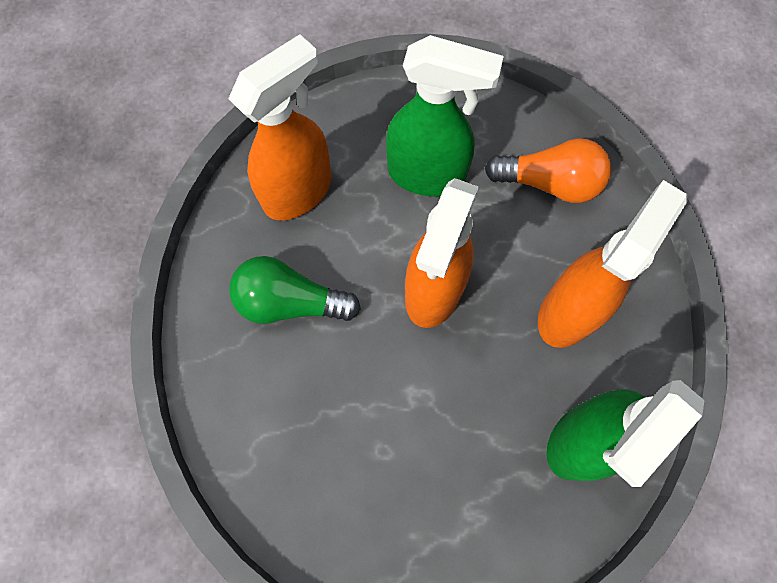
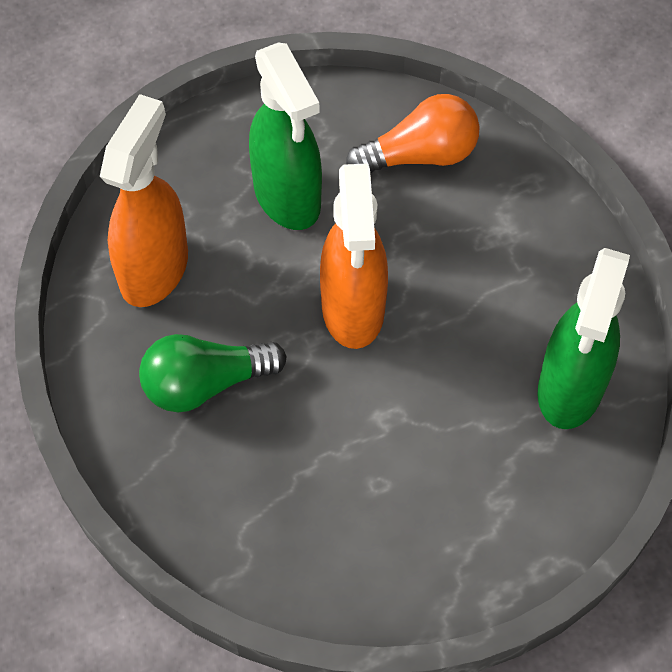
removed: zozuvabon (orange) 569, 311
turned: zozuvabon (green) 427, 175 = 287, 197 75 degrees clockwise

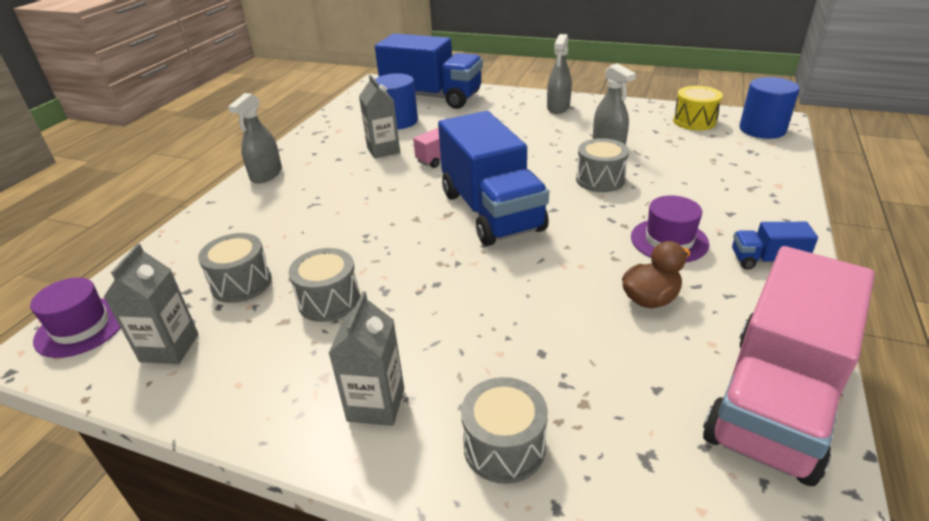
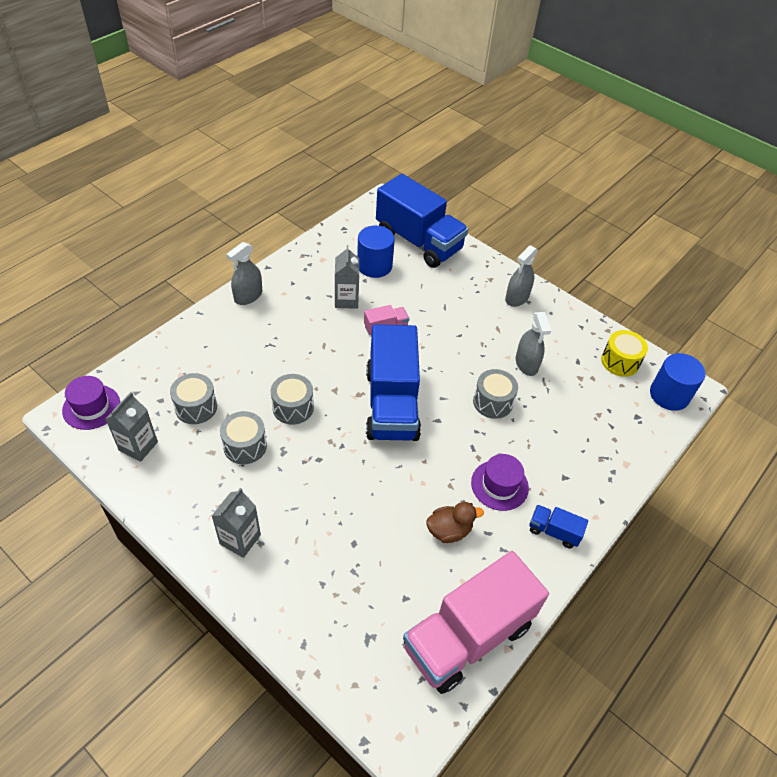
moved: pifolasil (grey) 504, 447 to 293, 407

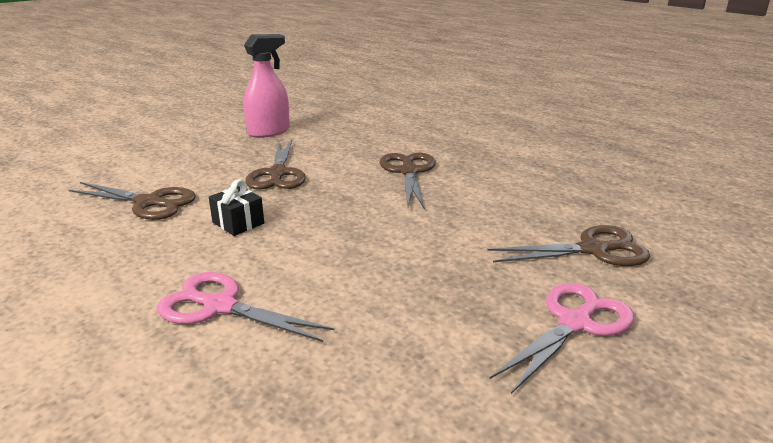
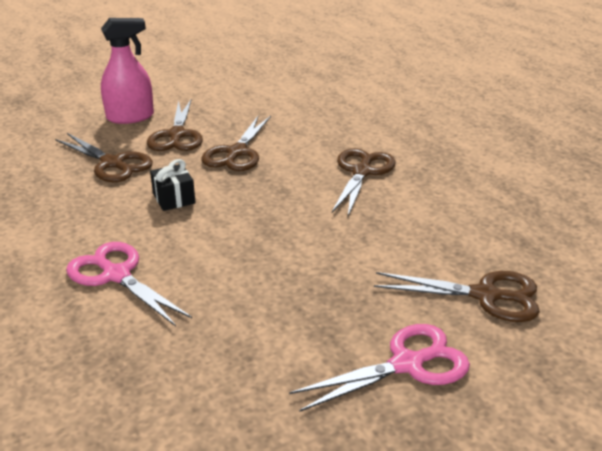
added: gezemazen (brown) 177, 135
moved: zozuvabon (pink) 269, 131 to 130, 117

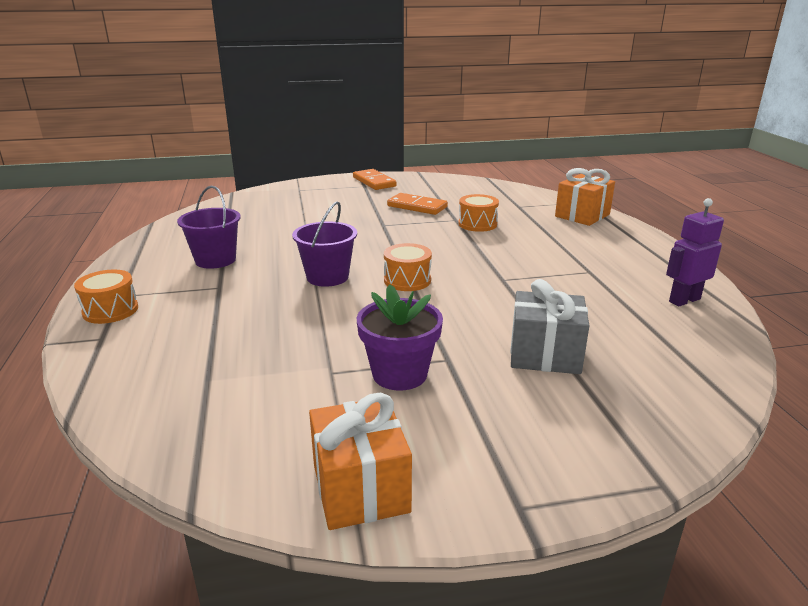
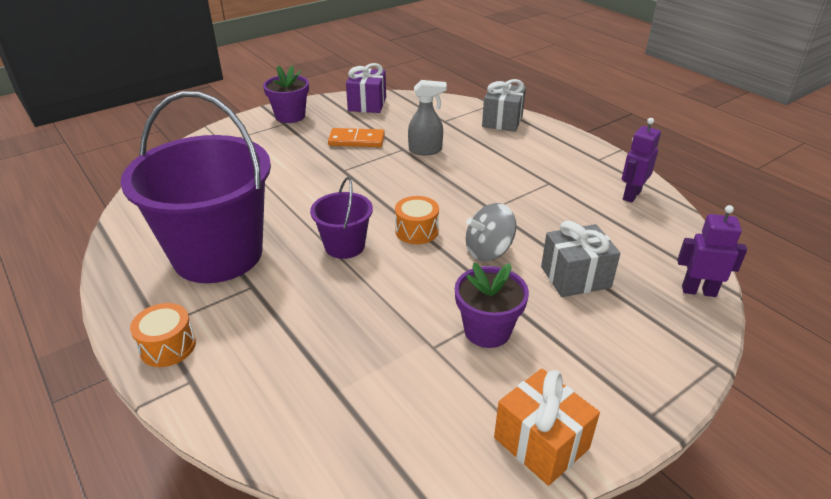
added: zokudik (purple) 367, 104; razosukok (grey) 488, 251; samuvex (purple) 698, 291
replaced: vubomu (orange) 374, 182 to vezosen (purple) 290, 116; pifolasil (orange) 477, 224 to zozuvabon (grey) 425, 150
recoloured: zokudik (orange) 582, 215 to zokudik (grey) 502, 121
resized: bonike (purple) 215, 260 = 218, 254 x2.15

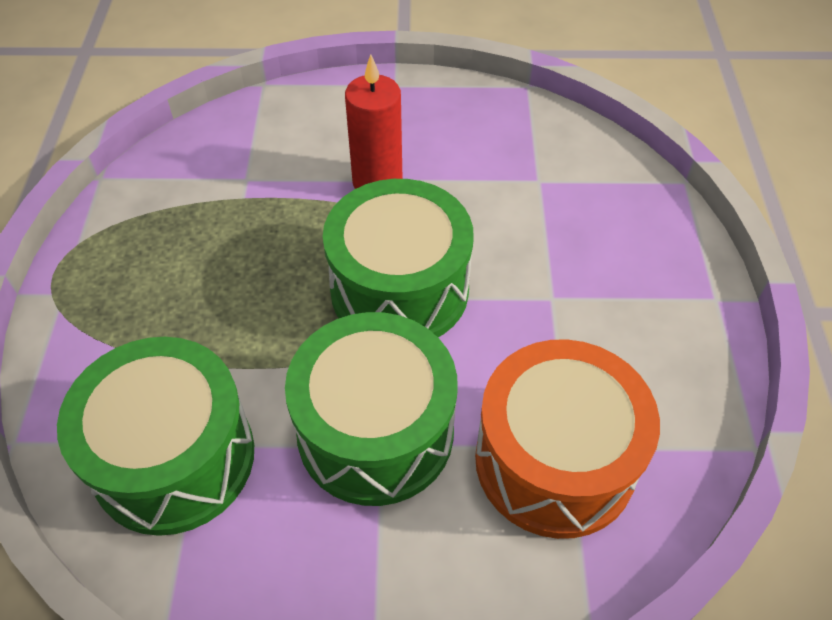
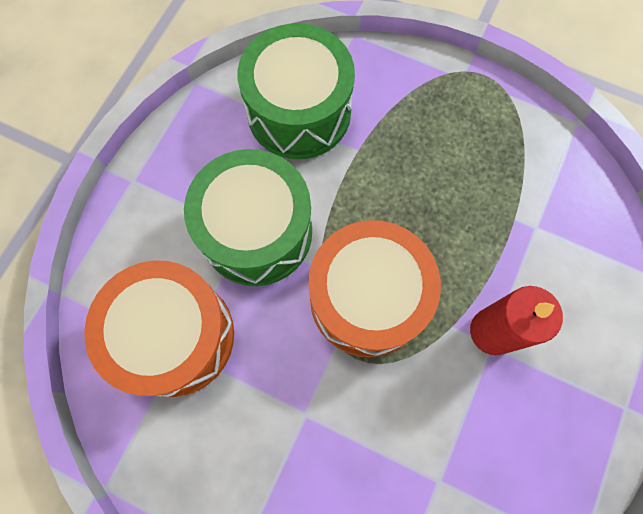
recoloured: pifolasil (green) 399, 289 to pifolasil (orange) 367, 298

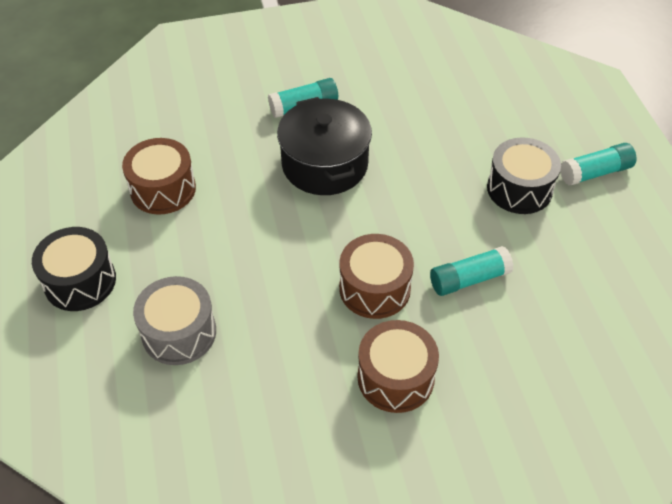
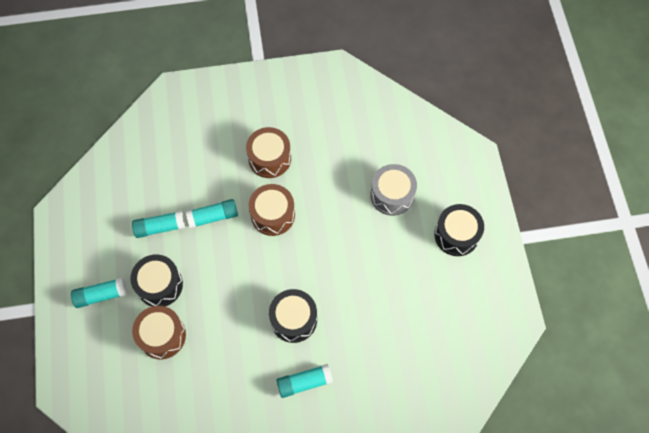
added: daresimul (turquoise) 160, 227
moved: pifolasil (brown) 163, 189 to 162, 336
replaced: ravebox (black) 324, 164 to pifolasil (black) 293, 319

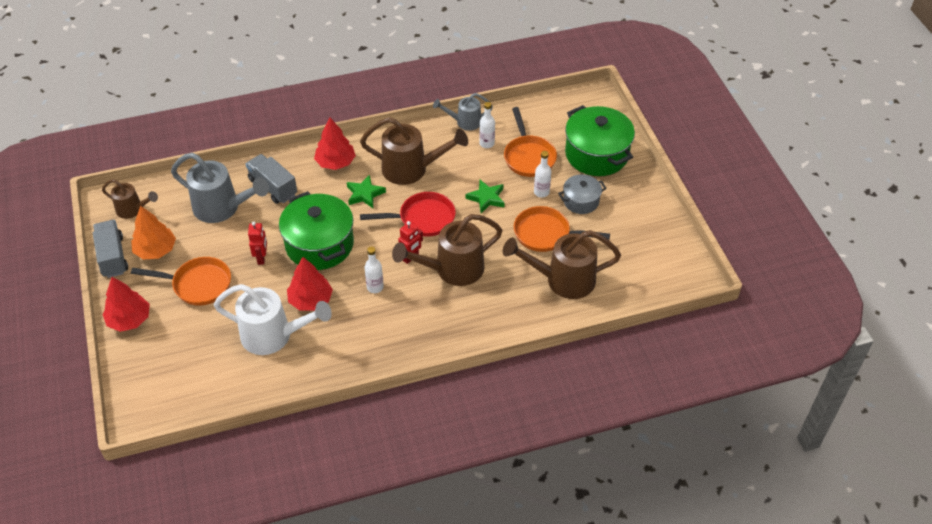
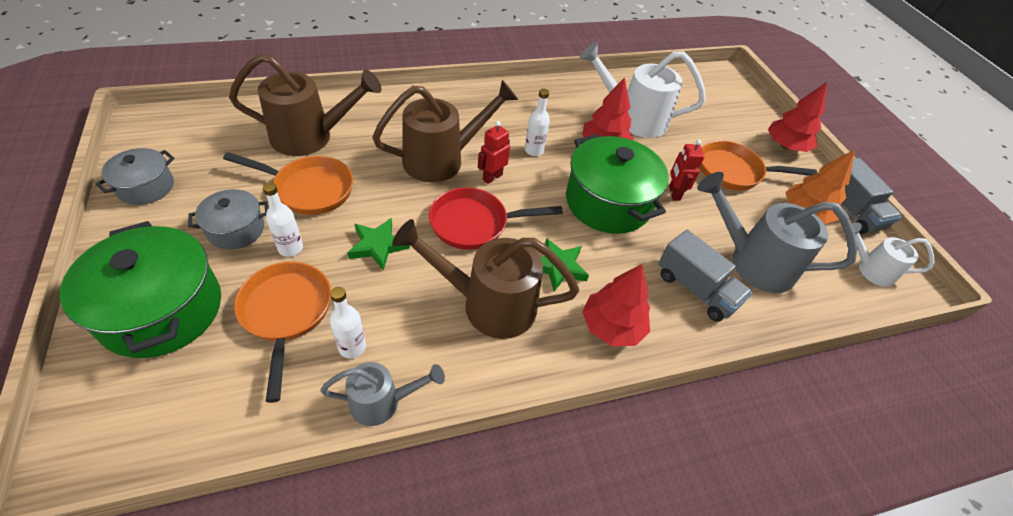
added: ravebox (grey) 146, 187
recoloured: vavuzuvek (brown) 133, 210 to vavuzuvek (white) 870, 269

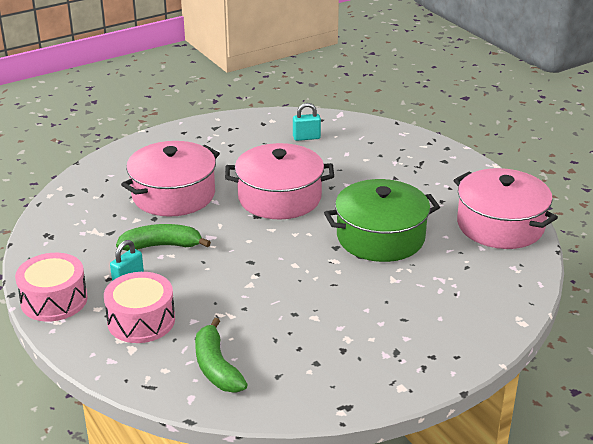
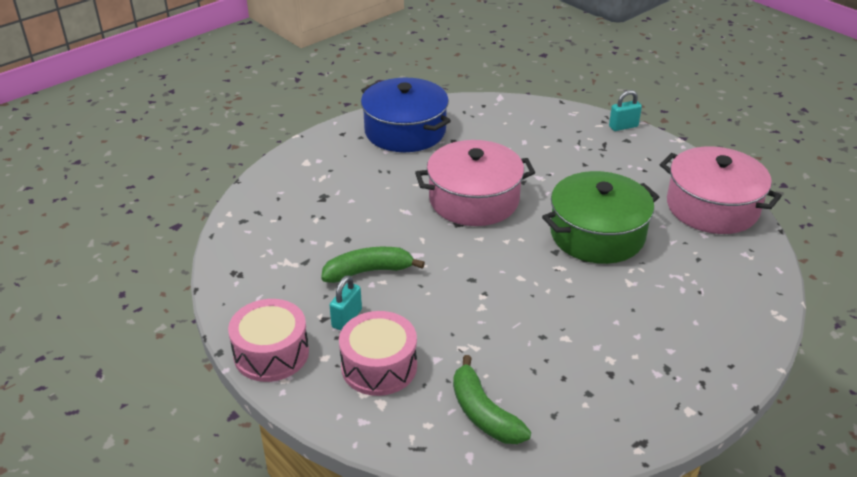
removed: ravebox (pink) 173, 195
added: ravebox (blue) 405, 131
moved: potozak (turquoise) 306, 137 to 623, 126

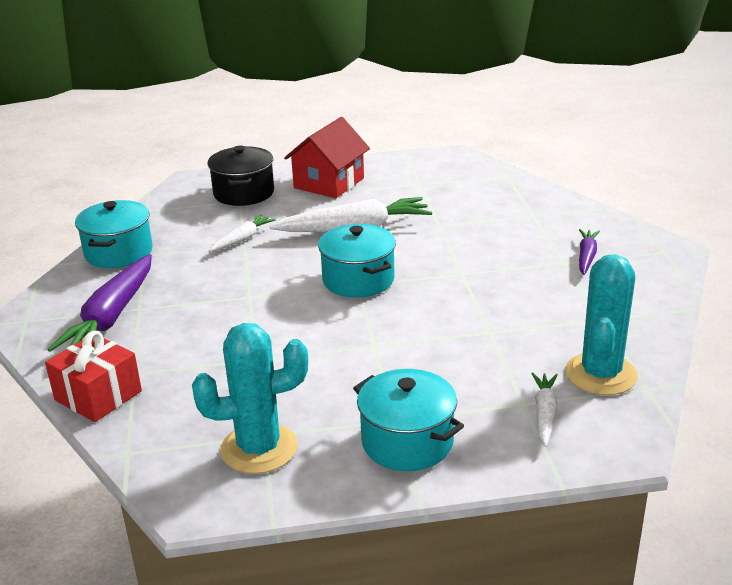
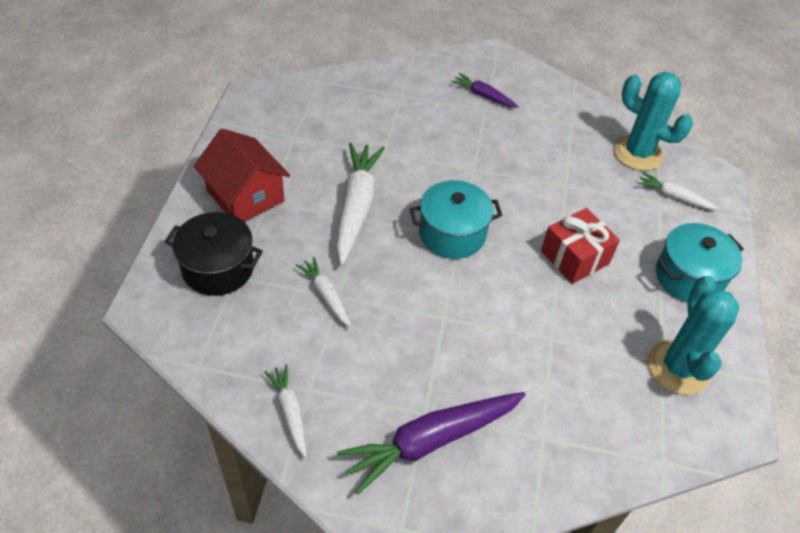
moved: zokudik (red) 98, 395 to 574, 257
replaced: ravebox (turquoise) 119, 252 to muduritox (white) 290, 412
turned: muduritox (purple) 111, 317 = 431, 441 120 degrees clockwise

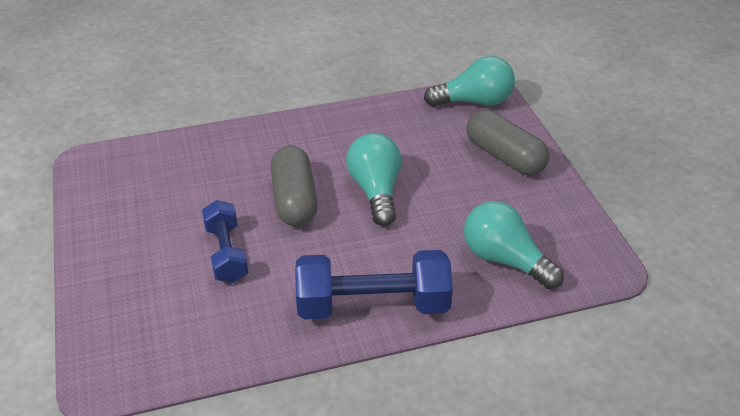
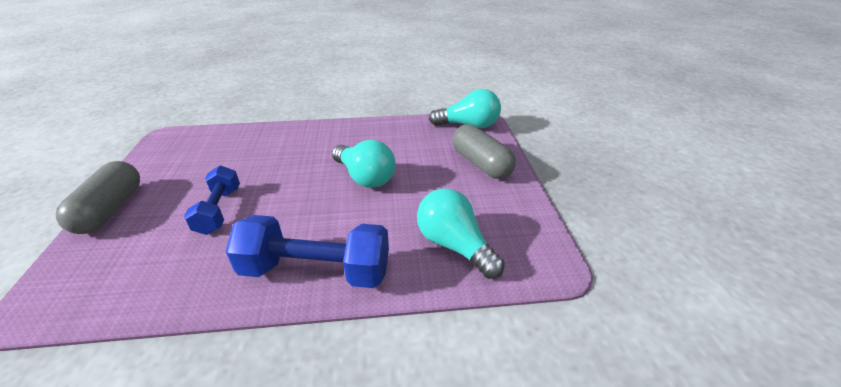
moved: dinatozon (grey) 294, 200 to 110, 209
turned: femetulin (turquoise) 376, 191 = 365, 177 135 degrees clockwise

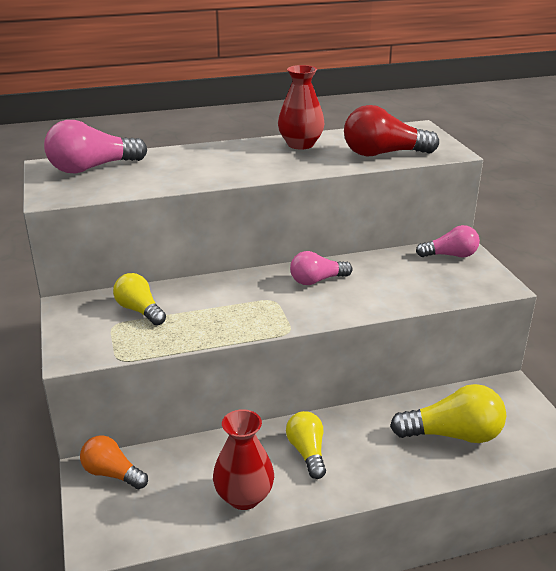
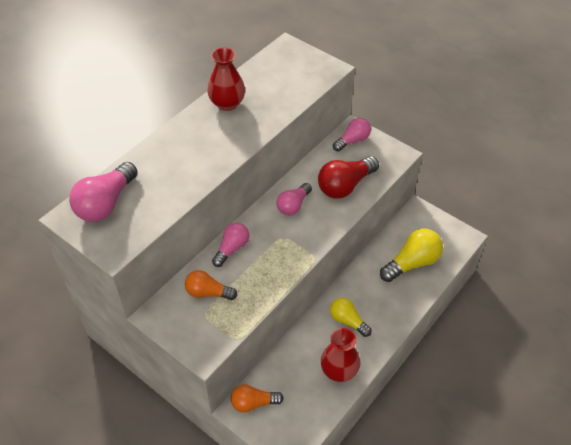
added: femetulin (pink) 232, 249
moved: femetulin (red) 383, 154 to 345, 186
recoloured: femetulin (yellow) 140, 310 to femetulin (orange) 208, 292

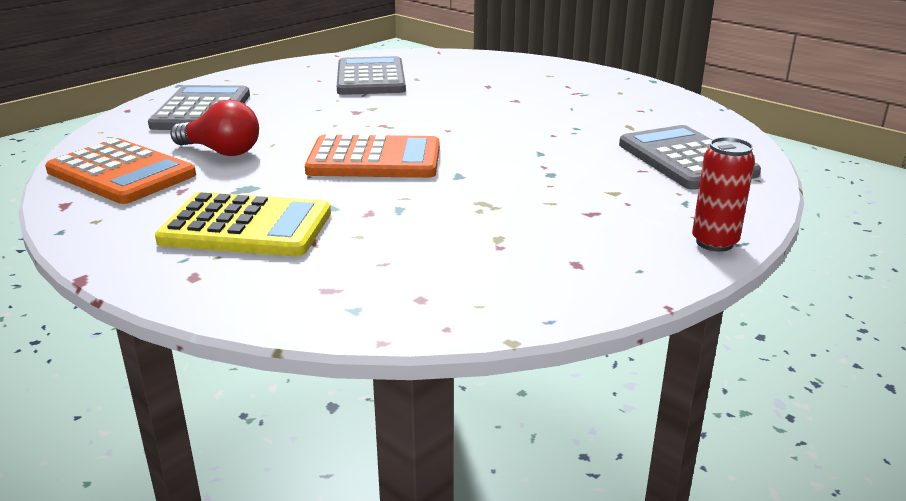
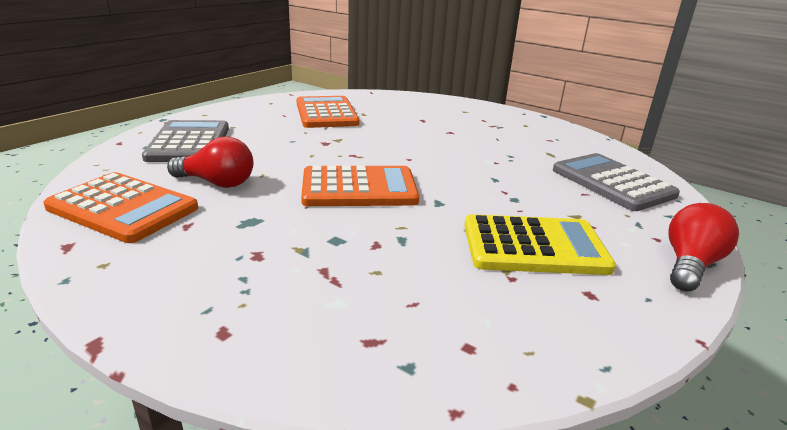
moved: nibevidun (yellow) 246, 227 to 534, 246
replaced: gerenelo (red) 714, 242 to femetulin (red) 690, 265
recoloured: nibevidun (grey) 370, 78 to nibevidun (orange) 326, 113

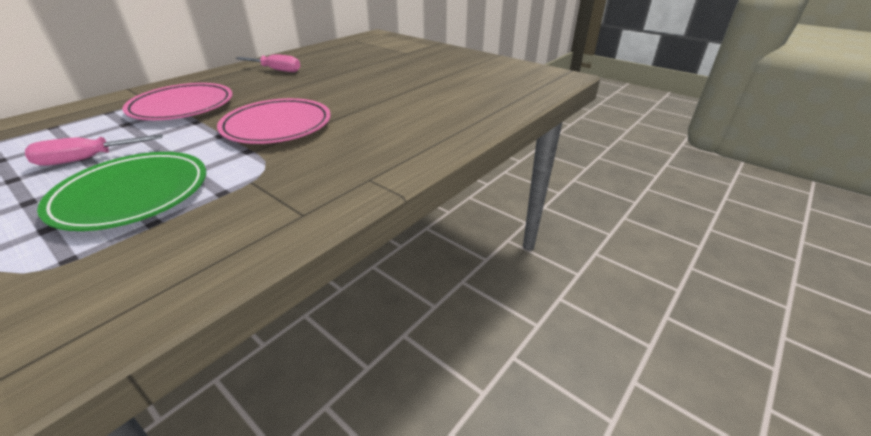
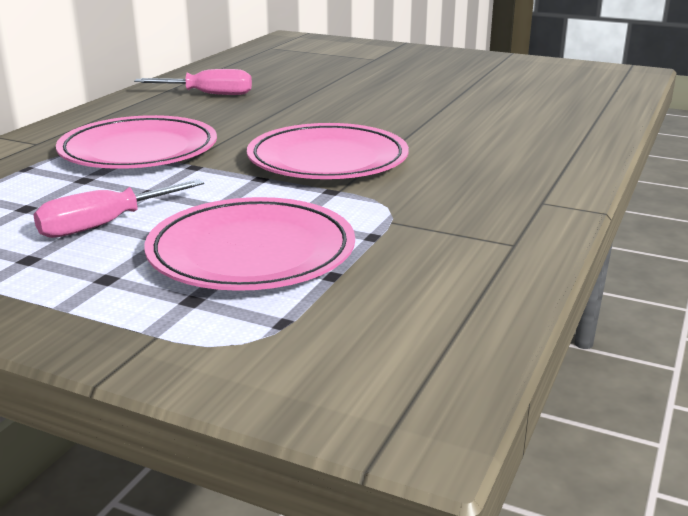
recoloured: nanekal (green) 132, 195 to nanekal (pink) 251, 253

